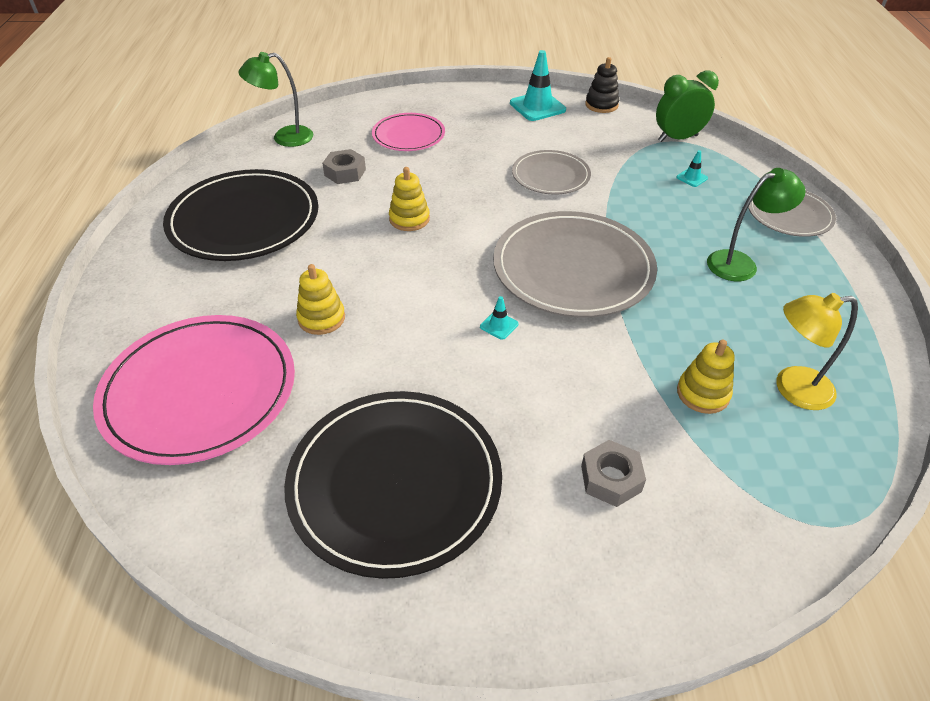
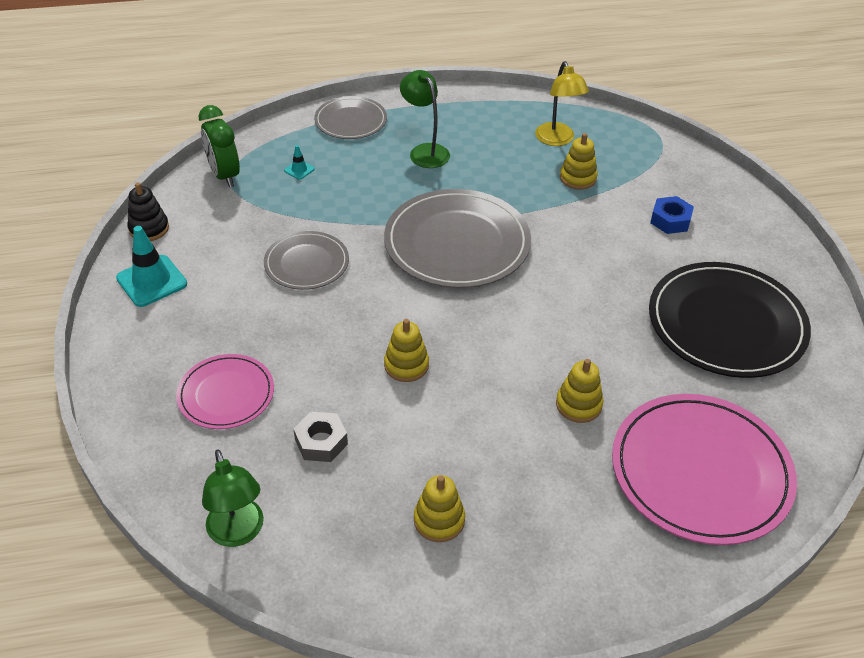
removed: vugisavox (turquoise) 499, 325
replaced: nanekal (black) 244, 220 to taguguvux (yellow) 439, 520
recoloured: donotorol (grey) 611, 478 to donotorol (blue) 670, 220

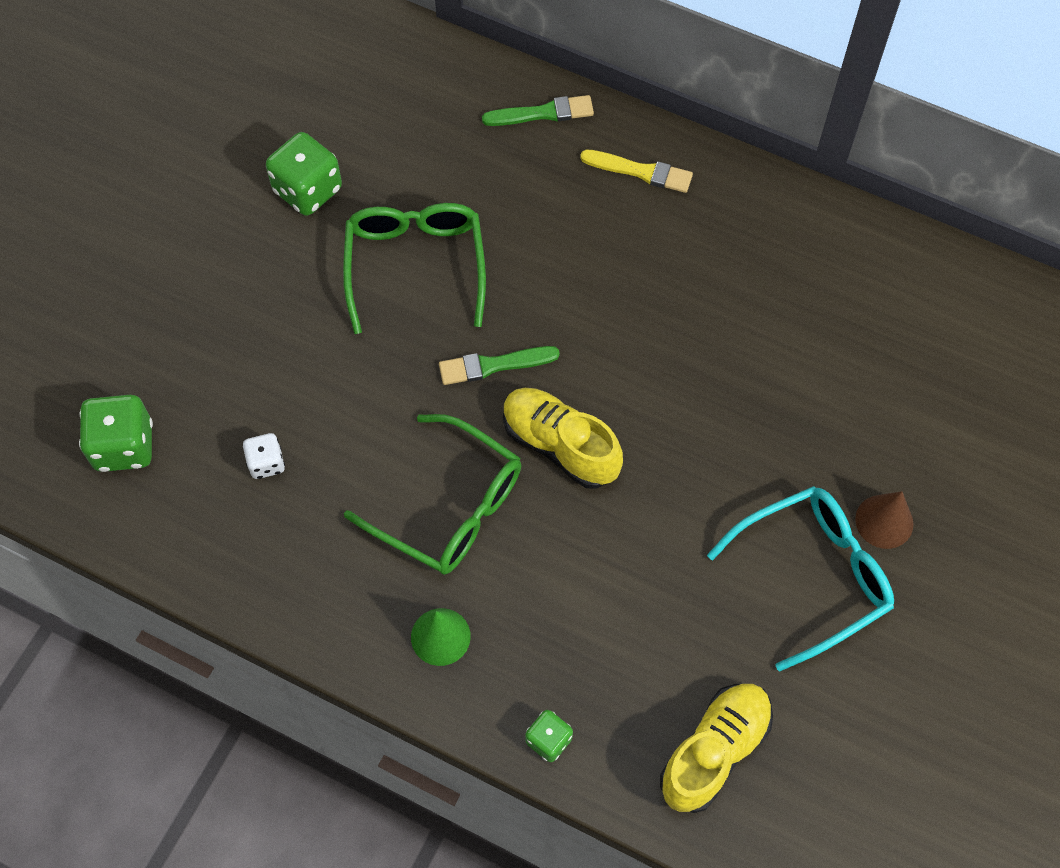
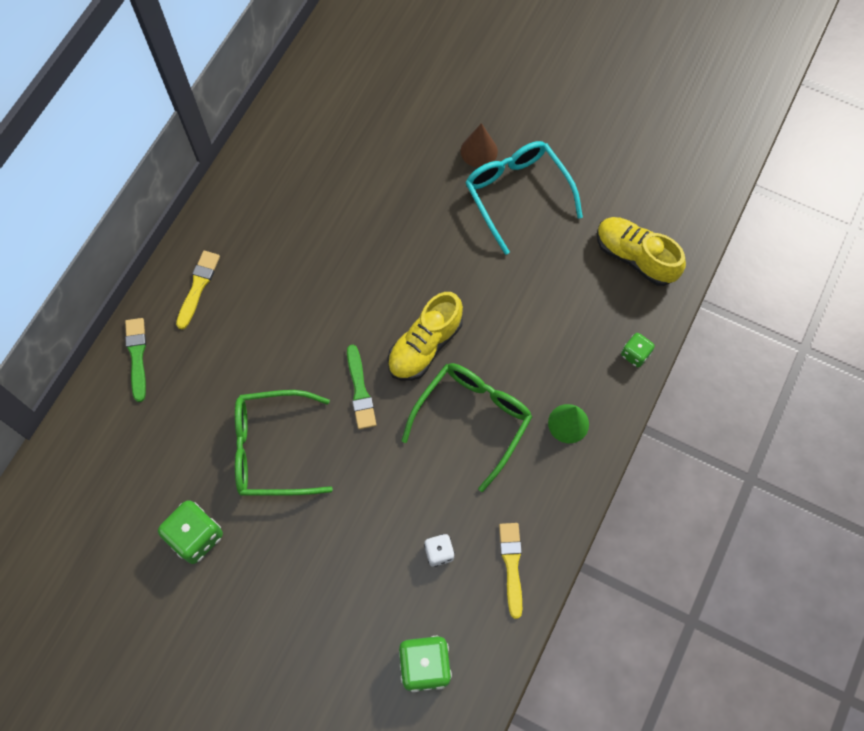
added: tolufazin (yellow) 511, 565

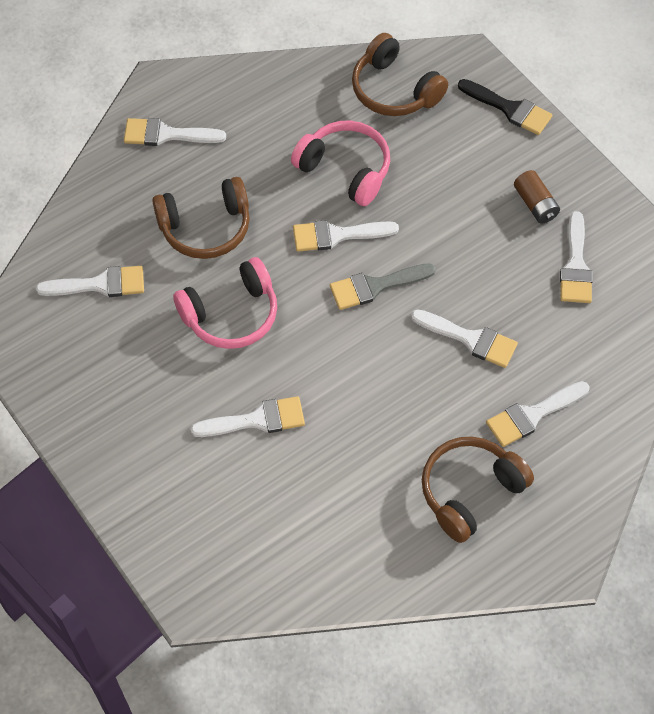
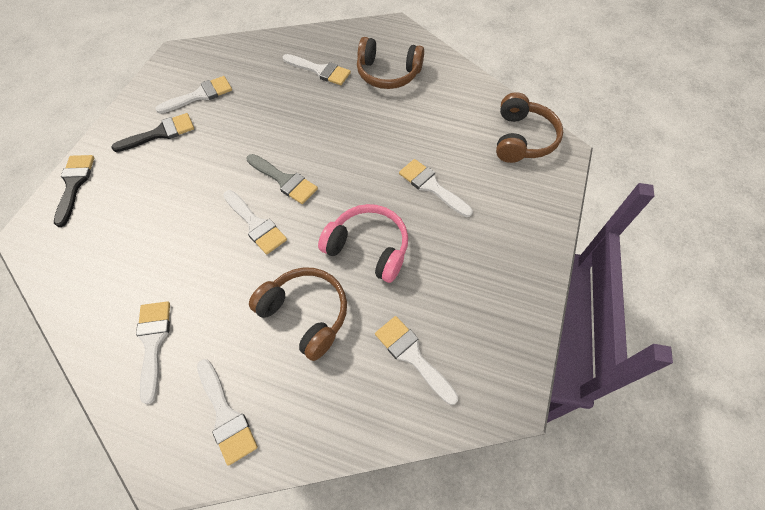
removed: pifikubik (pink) 345, 169
moved: tolufazin (white) 470, 339 to 153, 342; pifikubik (brown) 394, 90 to 522, 139
replaced: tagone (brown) 535, 204 to tolufazin (black) 160, 133

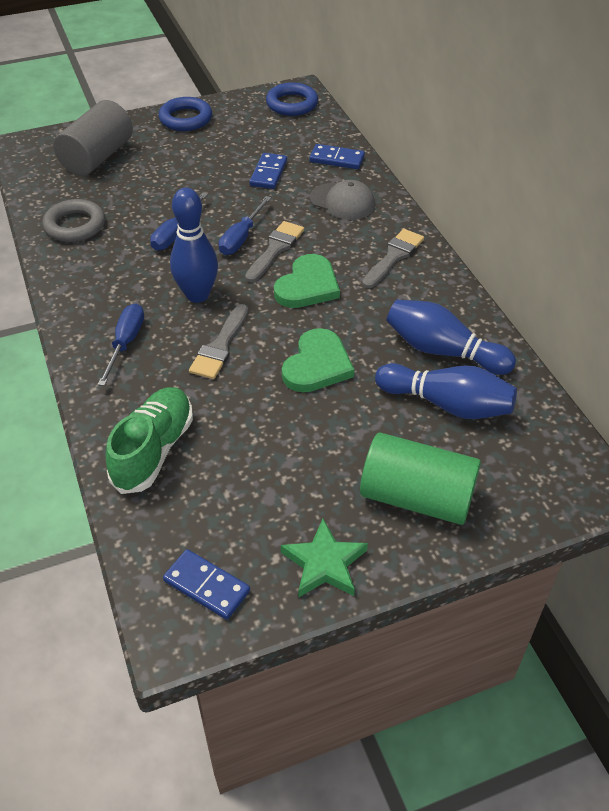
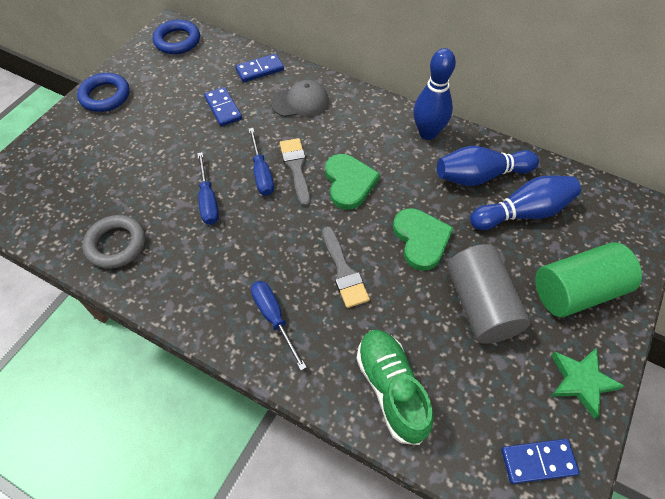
removed: tolufazin (grey) 393, 257
moved: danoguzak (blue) 197, 295 to 428, 133; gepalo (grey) 97, 157 to 480, 305

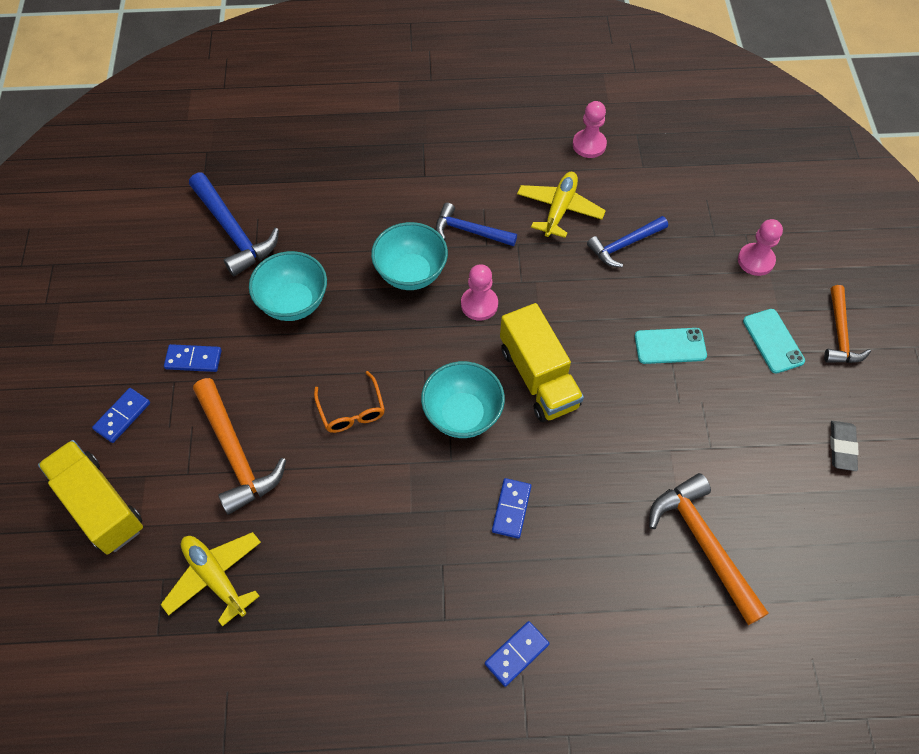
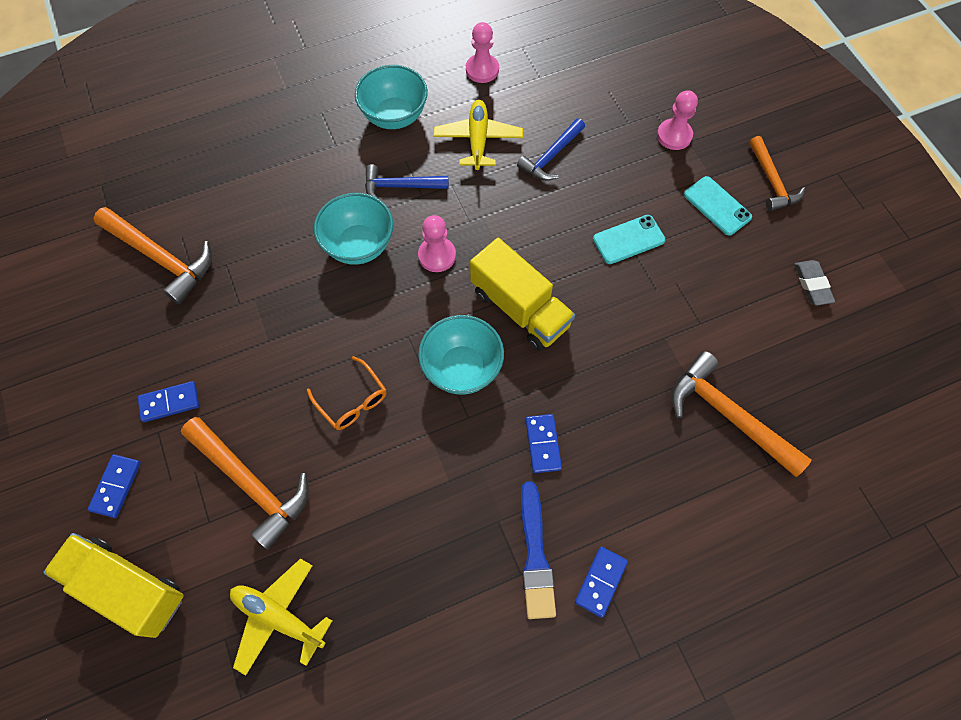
added: tolufazin (blue) 535, 554
moved: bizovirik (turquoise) 293, 303 to 394, 116
recoloured: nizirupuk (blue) 233, 232 to nizirupuk (orange) 162, 258

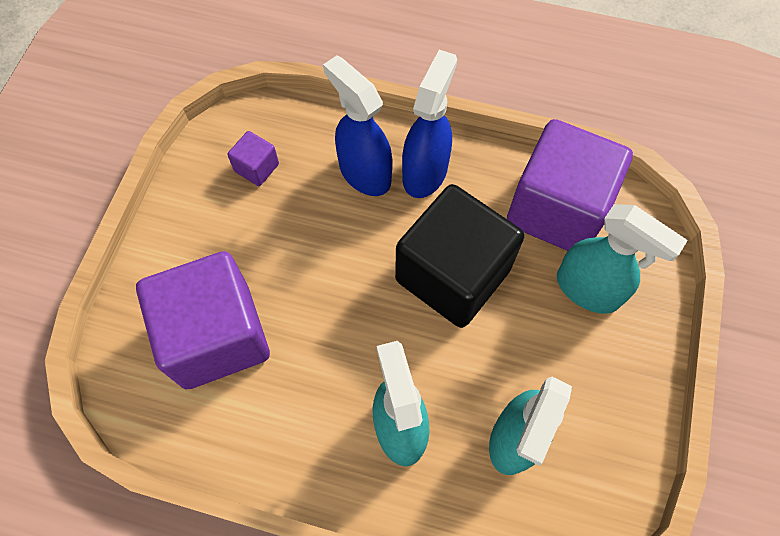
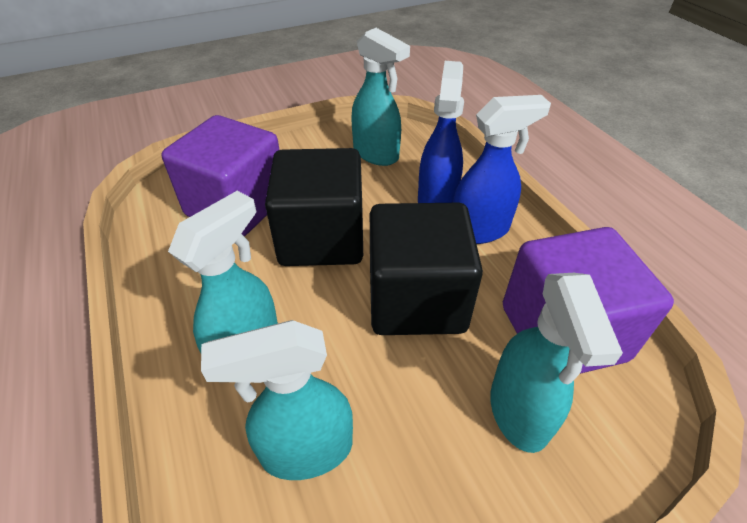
added: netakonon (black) 321, 238
replaced: netakonon (purple) 256, 168 to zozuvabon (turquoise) 376, 154

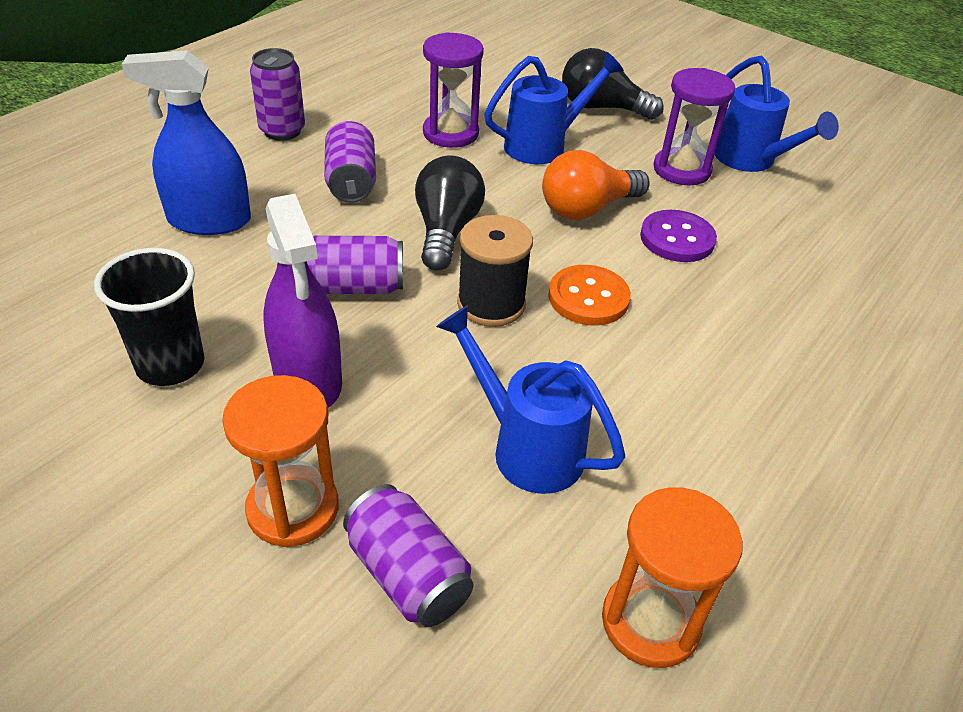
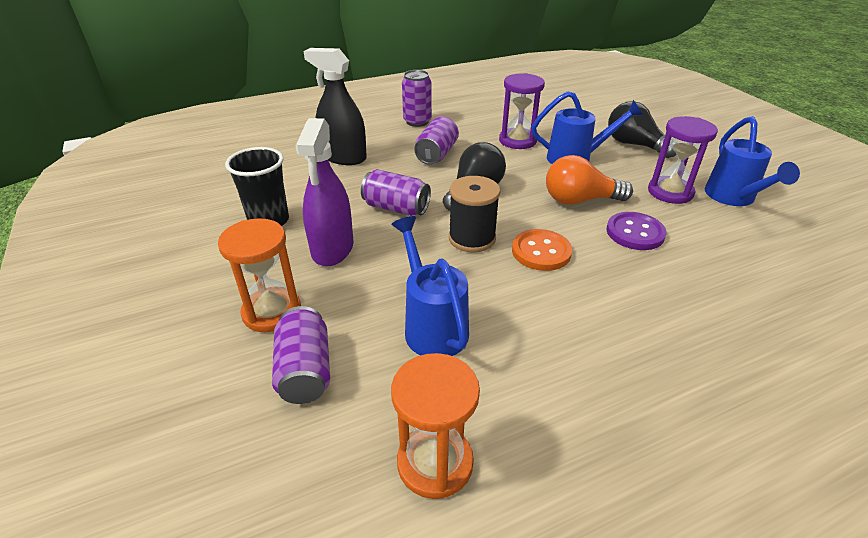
recoloured: zozuvabon (blue) 209, 220 to zozuvabon (black) 343, 157

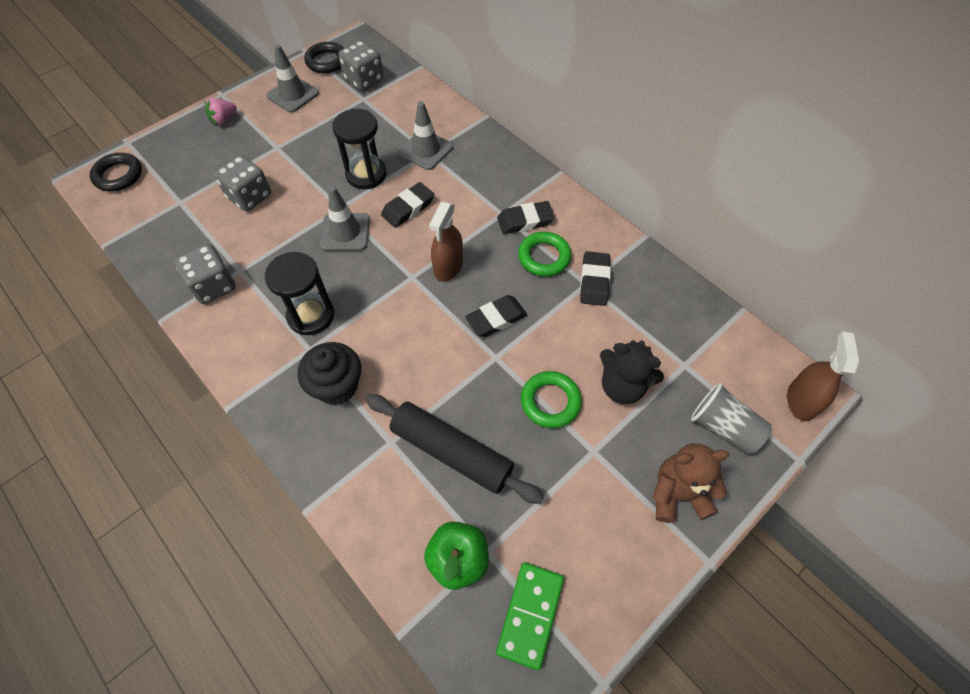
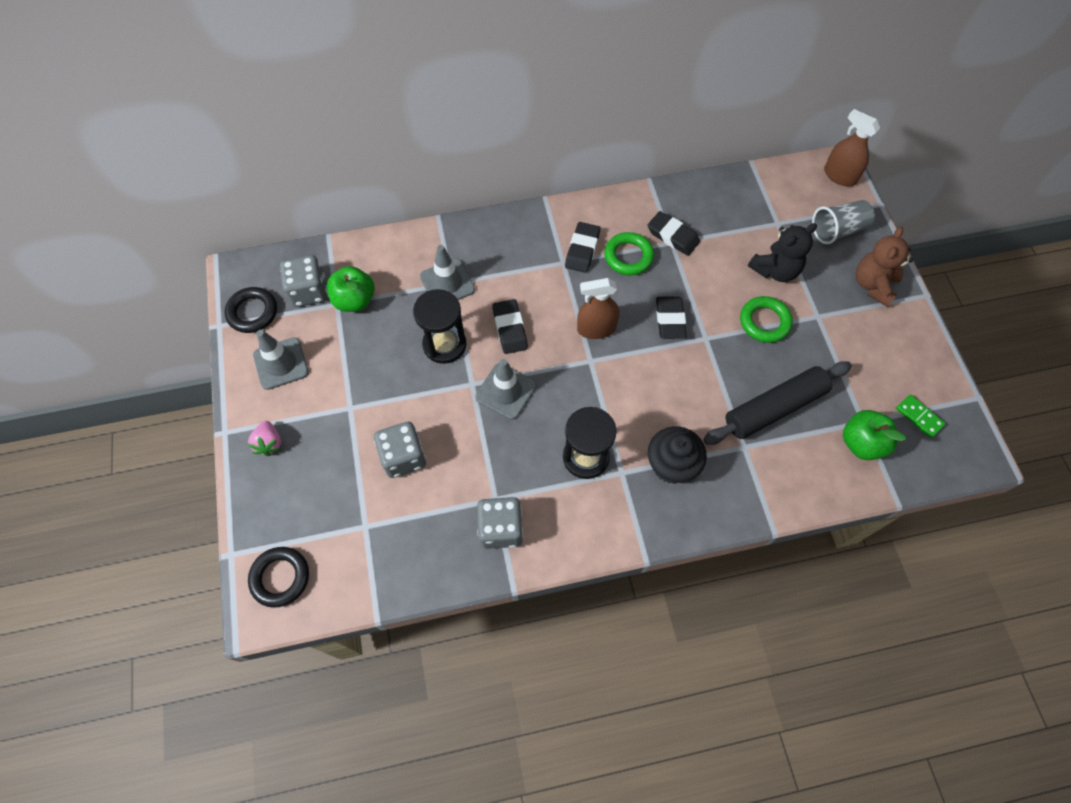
added: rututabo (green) 355, 300
turned: zozuvabon (brown) 448, 267 = 596, 328 120 degrees clockwise
resized: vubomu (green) 530, 615 = 919, 417 x0.64

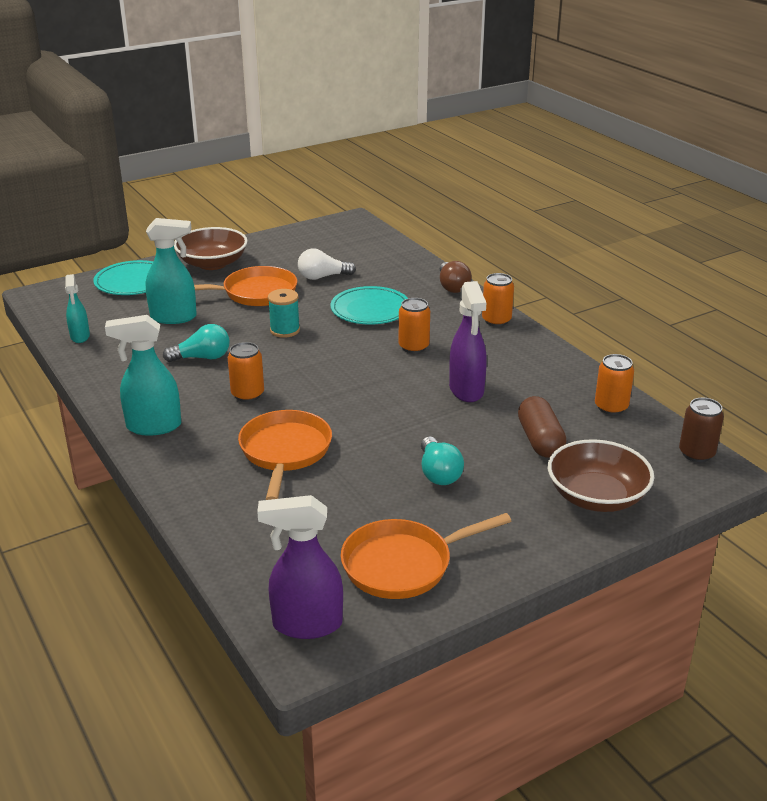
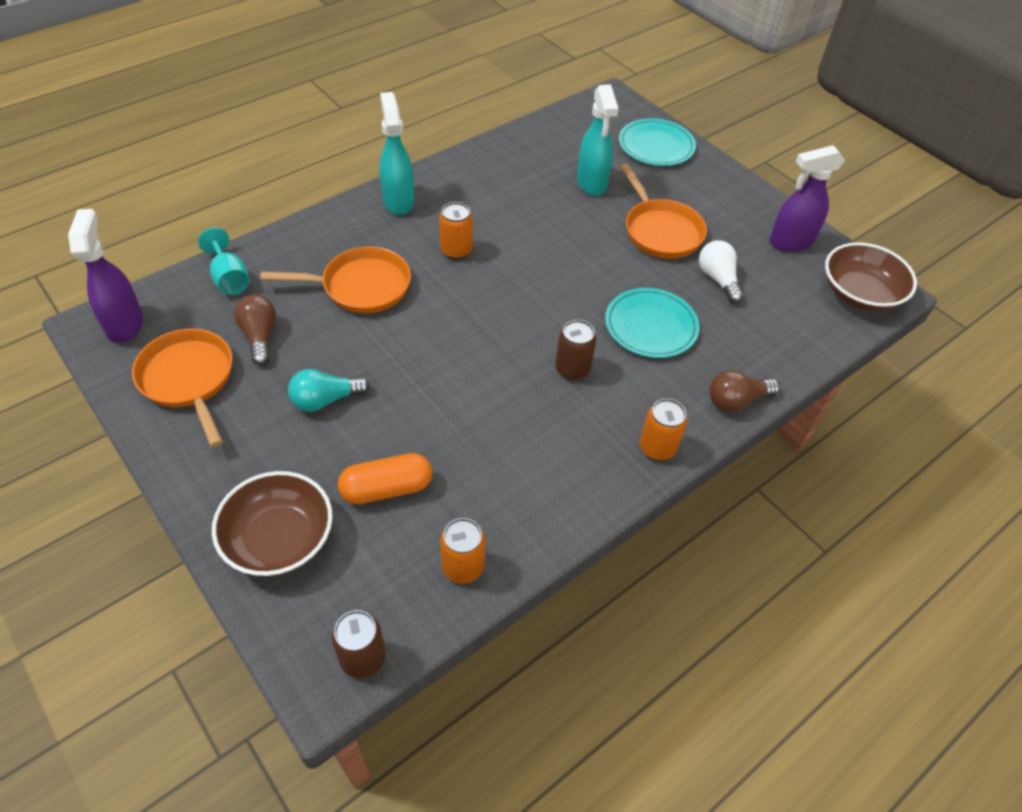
removed: zozuvabon (turquoise) 80, 337; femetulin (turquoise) 202, 358; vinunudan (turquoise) 285, 330
added: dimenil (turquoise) 229, 278; femetulin (brown) 260, 337
moved: zozuvabon (purple) 466, 390 to 790, 242; bizovirik (brown) 212, 263 to 859, 294
recoloured: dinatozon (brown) 540, 440 to dinatozon (orange) 386, 488; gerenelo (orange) 413, 347 to gerenelo (brown) 572, 369

